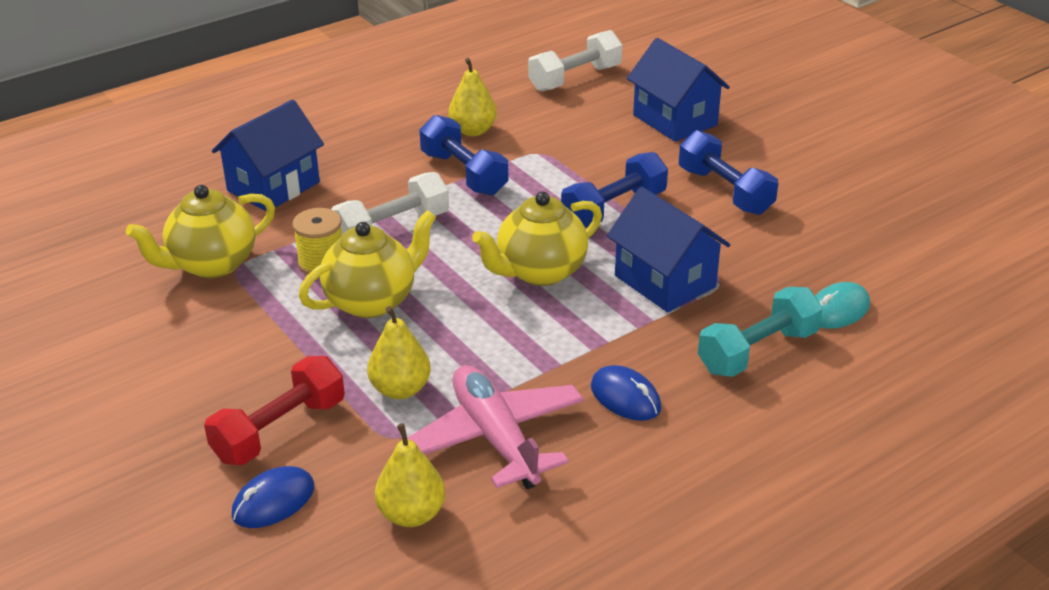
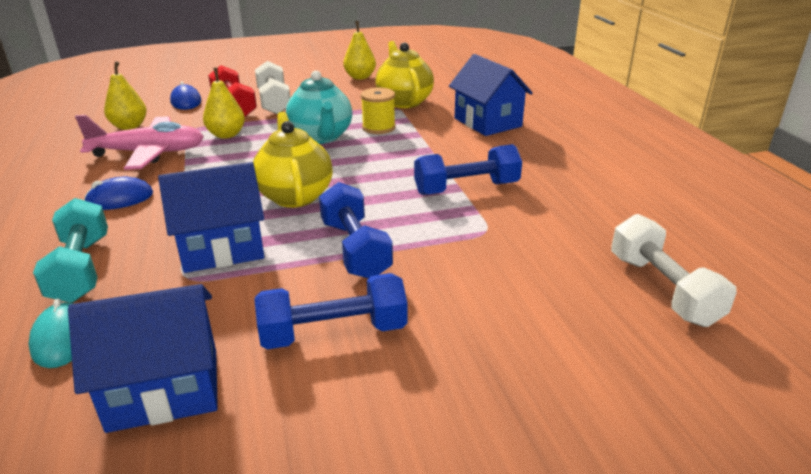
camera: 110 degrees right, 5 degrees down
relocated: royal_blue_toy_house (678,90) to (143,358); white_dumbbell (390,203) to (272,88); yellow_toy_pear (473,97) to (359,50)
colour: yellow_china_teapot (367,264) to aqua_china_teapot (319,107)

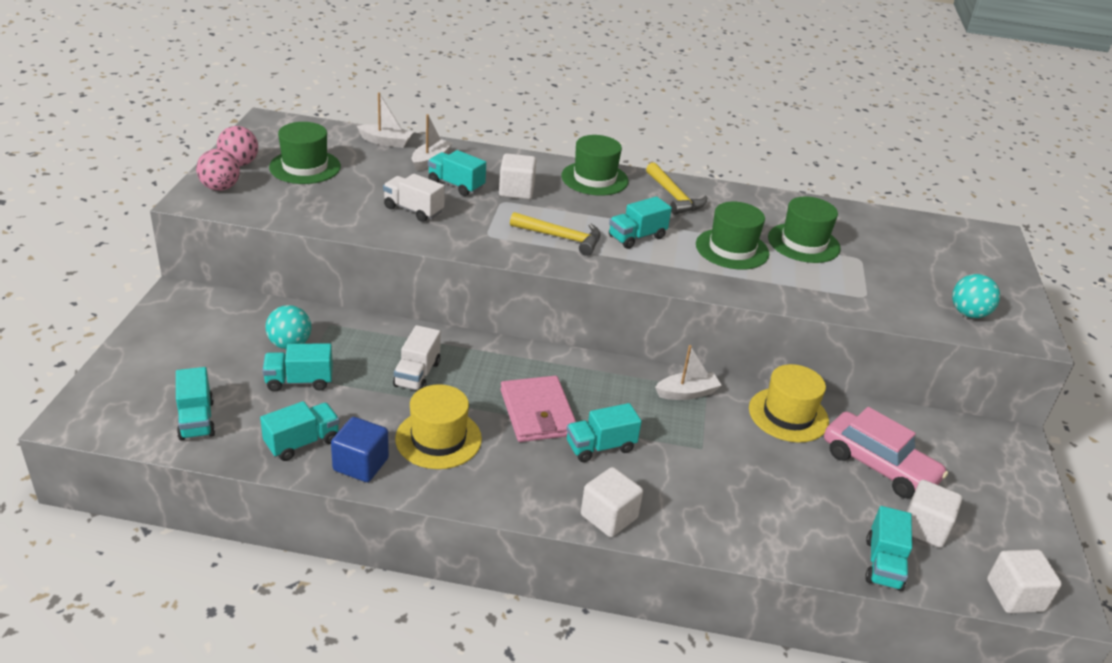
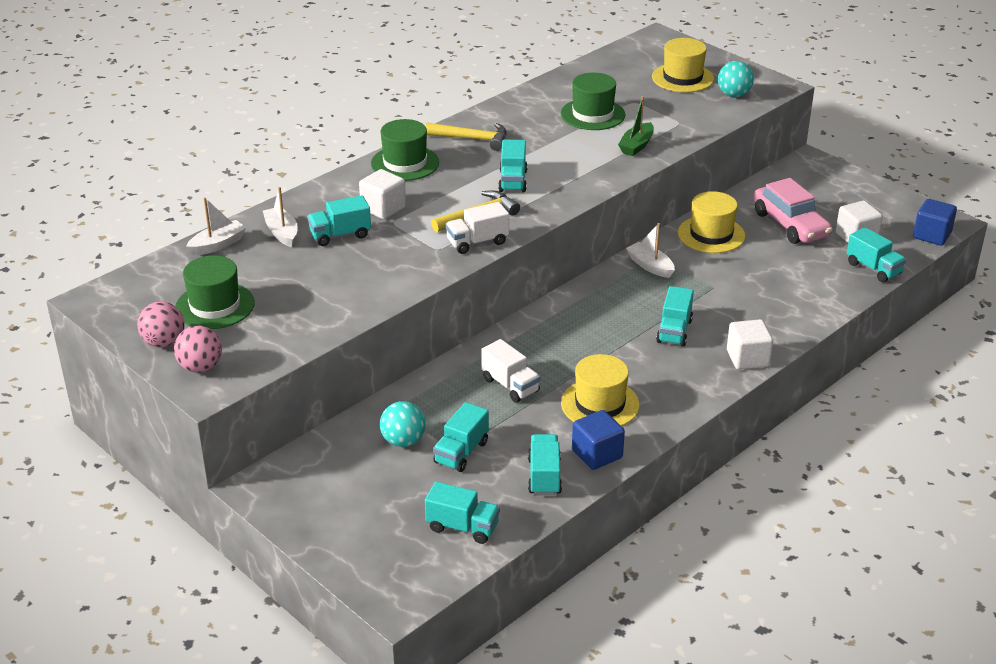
camera: 50 degrees left, 0 degrees up
missing: rose-pink_wallet (538,409); green_top_hat (732,236)
appeared: green_boat (636,126); yellow_top_hat (683,65)
relocated: white_truck (414,198) to (477,228)
colour: white_cube (1024,581) to royal_blue_cube (935,222)
spun: white_boat (688,372) = (650,250) 60 degrees counterclockwise; rose-pink_toy_car (886,452) = (793,211) 75 degrees clockwise

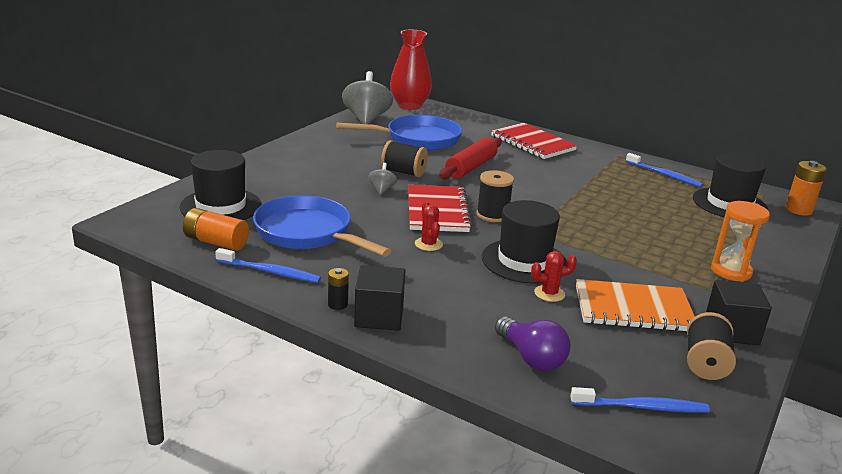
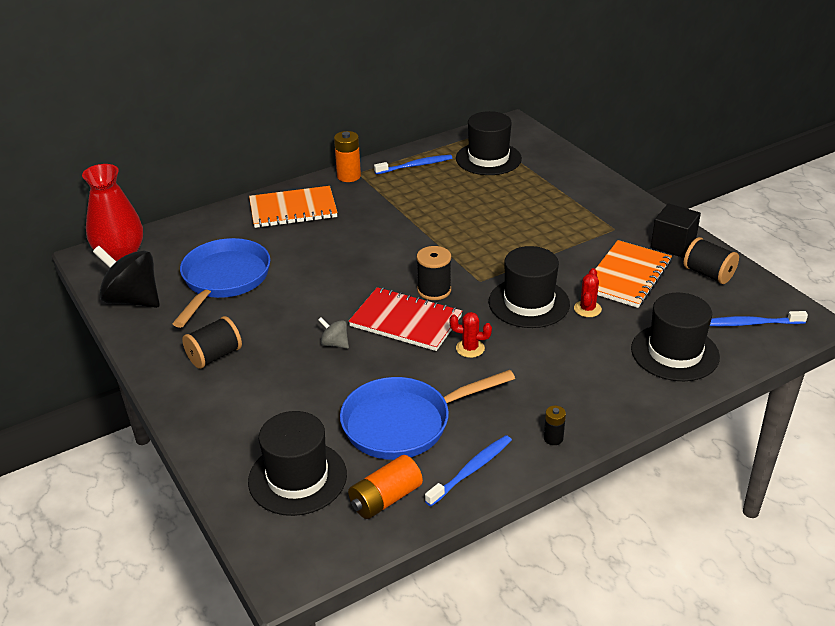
camera: 60 degrees left, 10 degrees up
missing: jet-black_cube (380,298); red_rolling_pin (470,158); orange_sandglass (740,241)
relocated: jet-black_spool (404,158) to (212,342); orange_power_cell (806,188) to (347,156)
exchanged: royal_purple_light_bulb (533,344) to jet-black_top_hat (675,337)
colour: ash-grey_toy_top (367,97) to jet-black_toy_top (126,277); red_notebook (534,141) to orange_notebook (293,207)
spun: royal_blue_dental_brush (640,400) = (759,318) 120 degrees counterclockwise

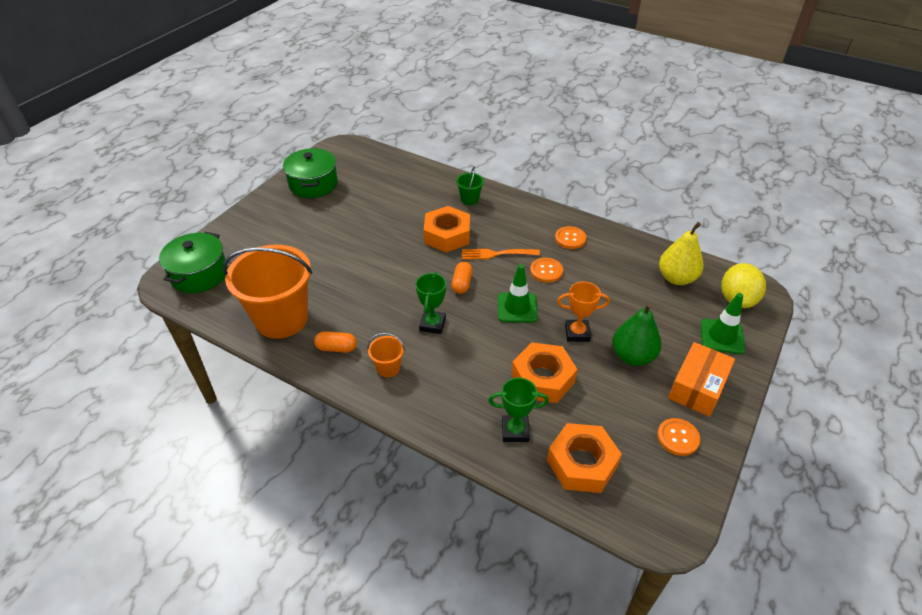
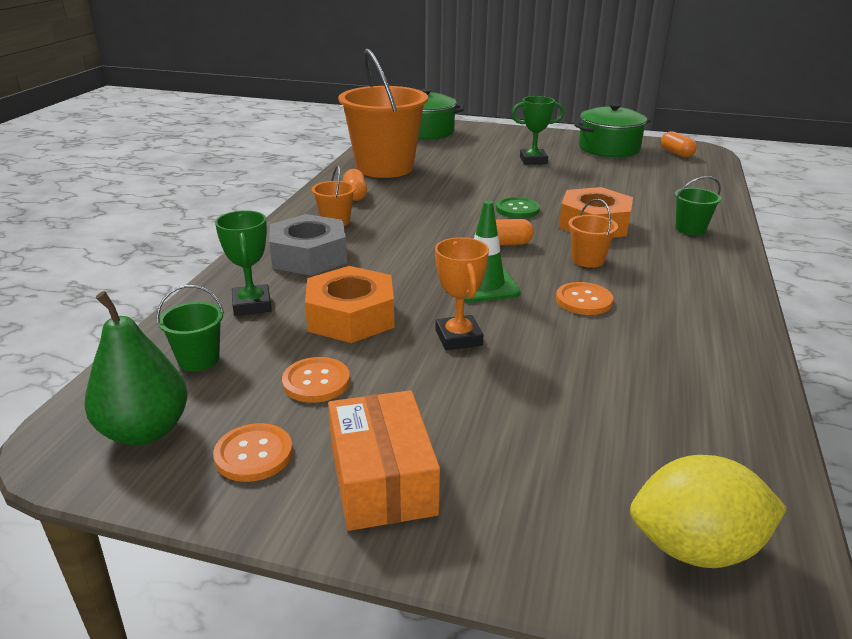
camera: 75 degrees right, 15 degrees down
missing: yellow_toy_pear (681,253); green_traffic_cone (723,323)
appeared: ash-grey_hexagon_nut (308,245); green_sewing_button (518,207); orange_pill (679,144)
relocated: green_toy_pear (637,334) to (135,368); orange_sewing_button (570,237) to (316,380); green_award_cup (431,303) to (537,130)
exchanged: orange_hexagon_nut (584,458) to green_pail (190,328); orange_table_fork (501,254) to orange_pail (593,233)
spun: orange_parcel (701,379) = (384,460) 60 degrees clockwise

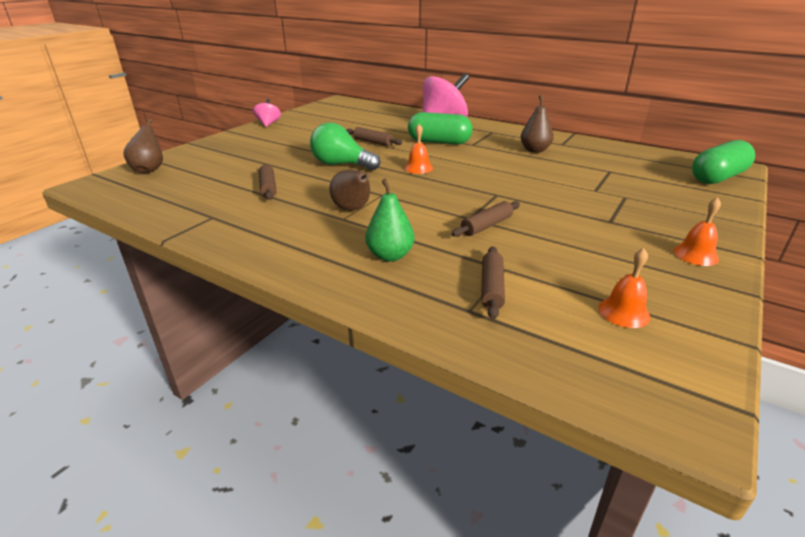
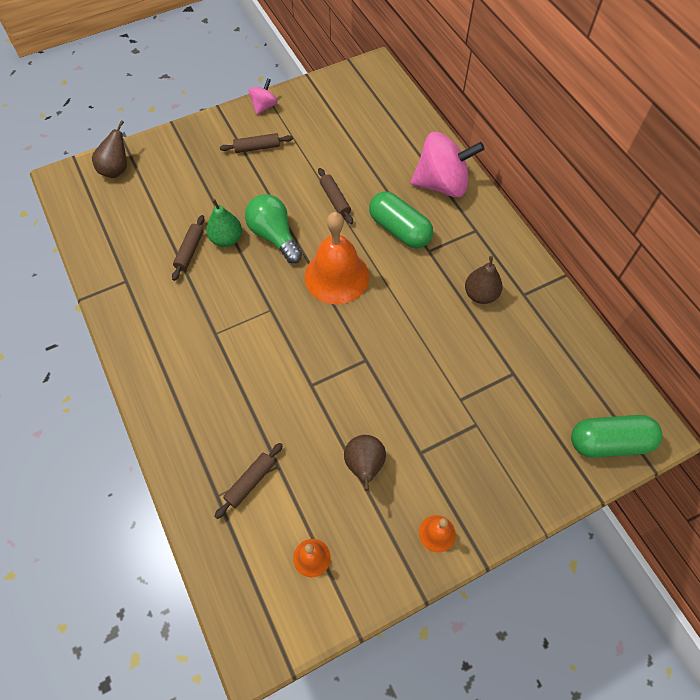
camera: 30 degrees right, 30 degrees up
relocated: green_toy_pear (389,220) to (224,223); russet_rolling_pin (486,219) to (256,143); russet_toy_pear (349,190) to (365,463)
size: orange_hand_bell (418,149) = (337,258) x2.15

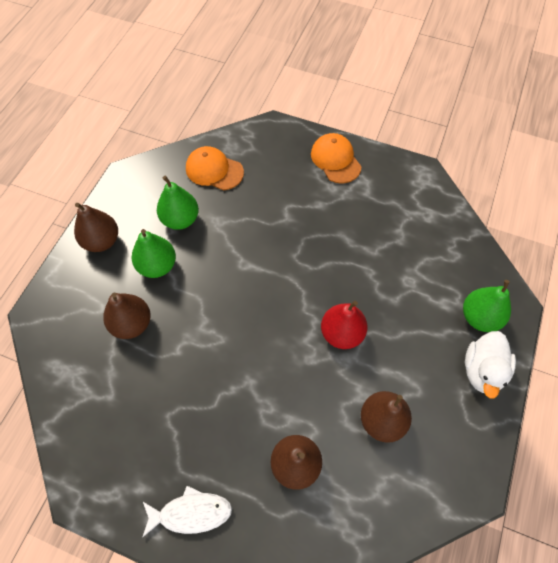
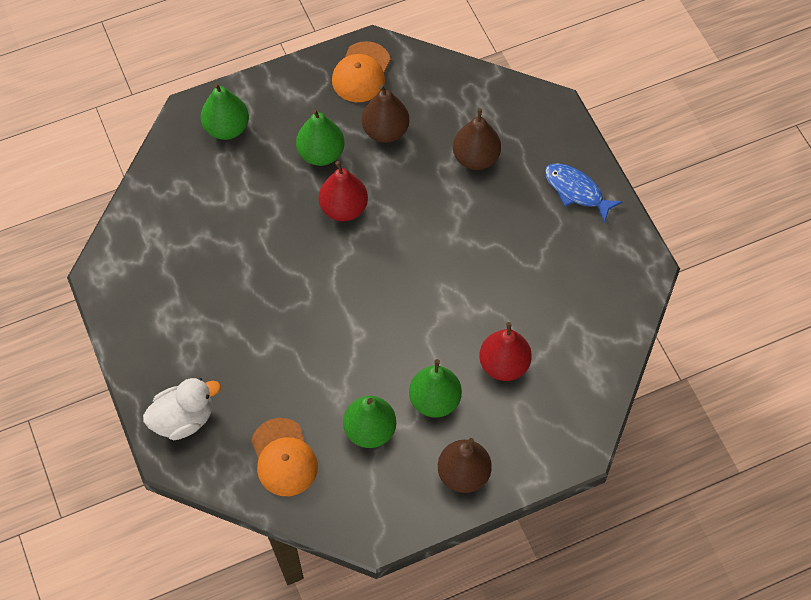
camera: 135 degrees left, 0 degrees up
appeared: green_toy_pear (320,137)
relocated: white_duck (490,364) to (182,409); orange_baseball_cap (336,158) to (361,71)
colour: russet_toy_pear (127,316) to red_toy_pear (505,351); white_toy_fish (187,511) to royal_blue_toy_fish (583,193)

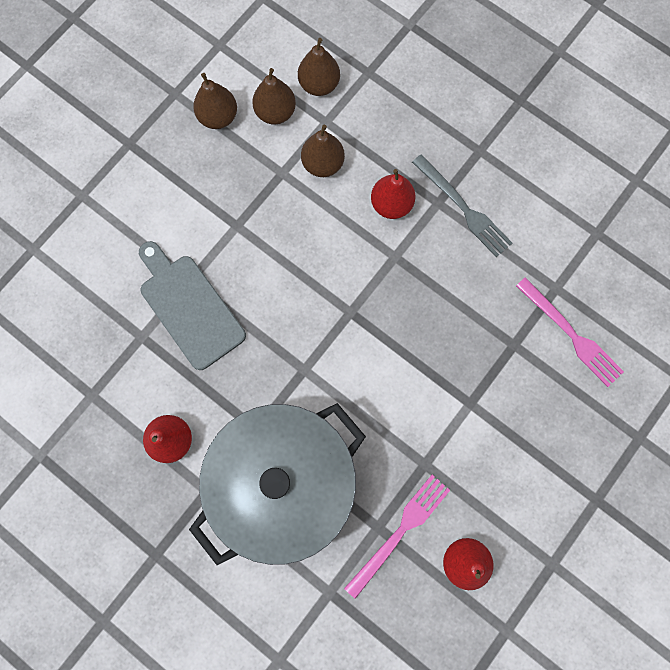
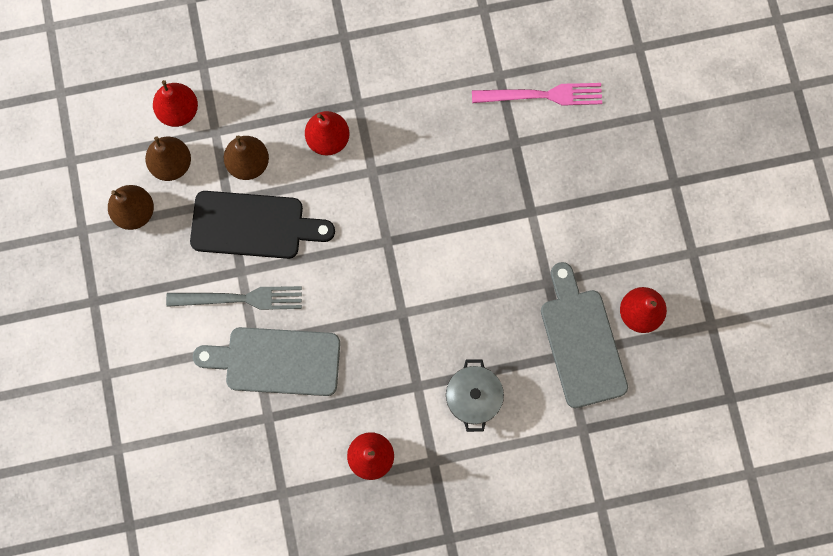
camera: 50 degrees left, 0 degrees up
appeared: jet-black_chopping_board (262,225)
relocated: ash-grey_table_fork (462,205) to (234,298)
exchanged: rose-pink_table_fork (397,537) to ash-grey_chopping_board (584,335)
colour: russet_toy_pear (319,67) to red_toy_pear (175,103)
size: ash-grey_stockpot (277,484) = (475,395) x0.41

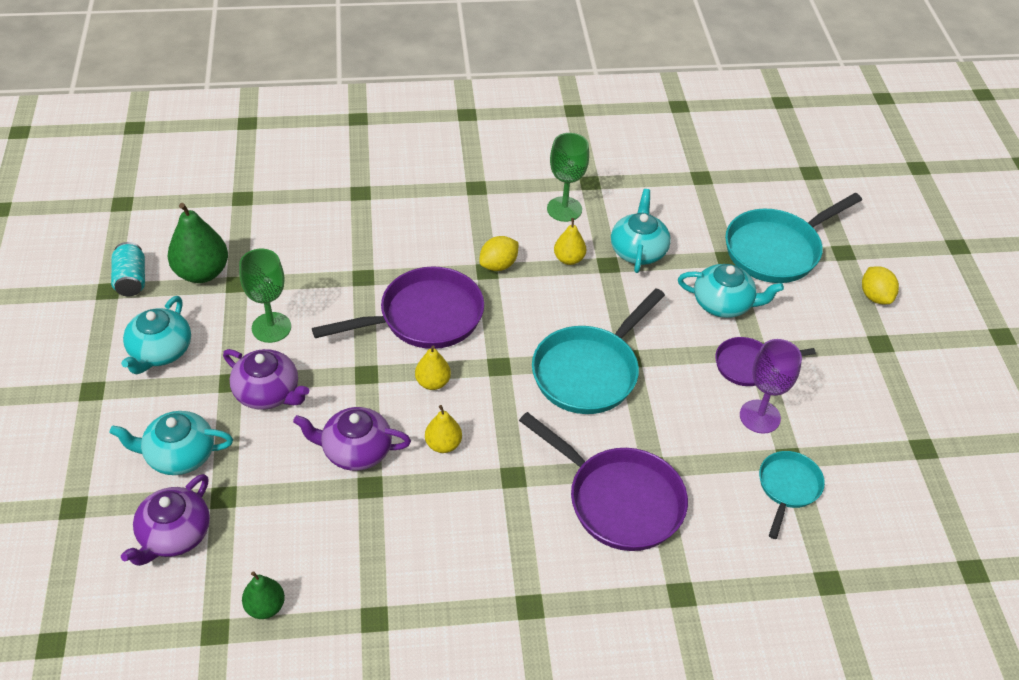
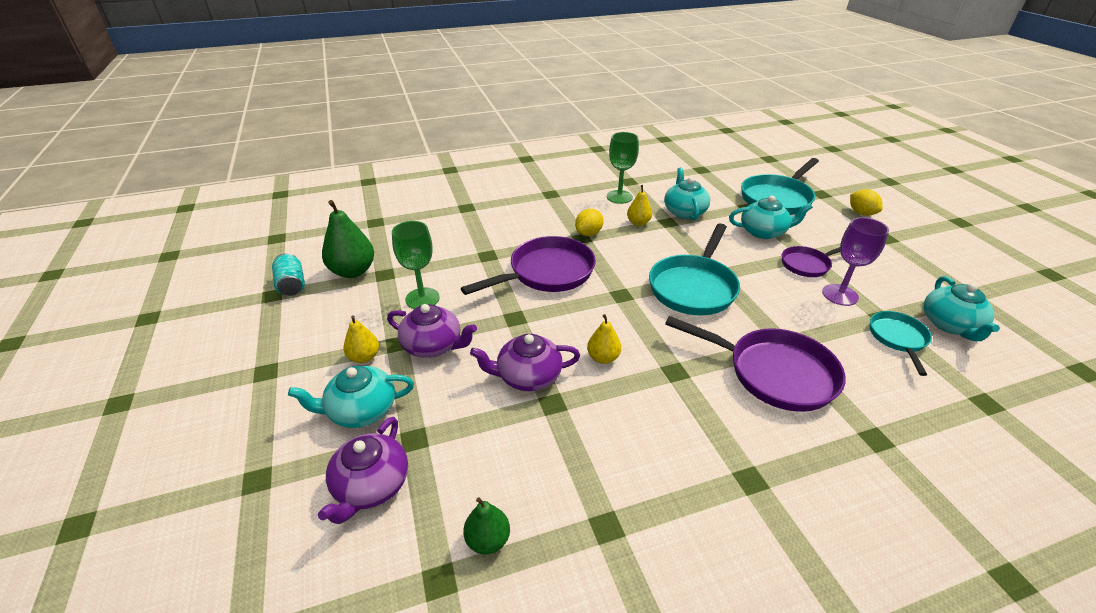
camera: 10 degrees left, 10 degrees down
relocated: yellow_toy_pear (433,367) to (361,339); aqua_china_teapot (156,335) to (962,308)

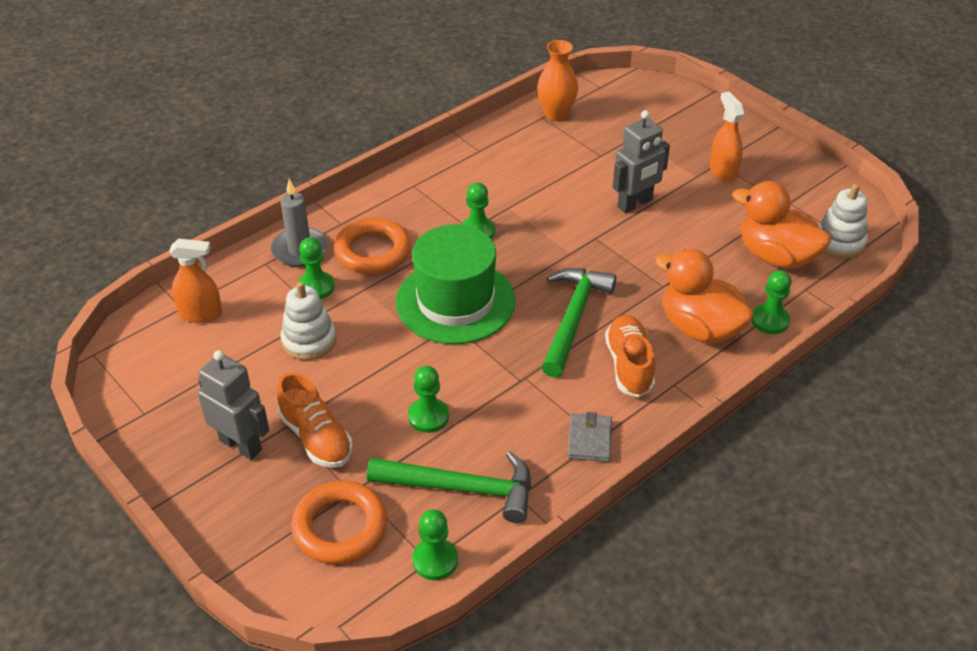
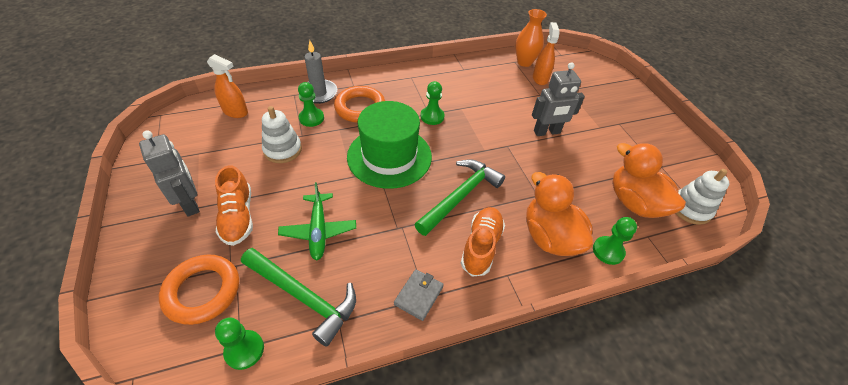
camera: 20 degrees right, 5 degrees up
relocated: orange_spray_bottle (727,137) to (546,53)
exchanged: green_game_pawn (428,399) to green_plane (317,221)

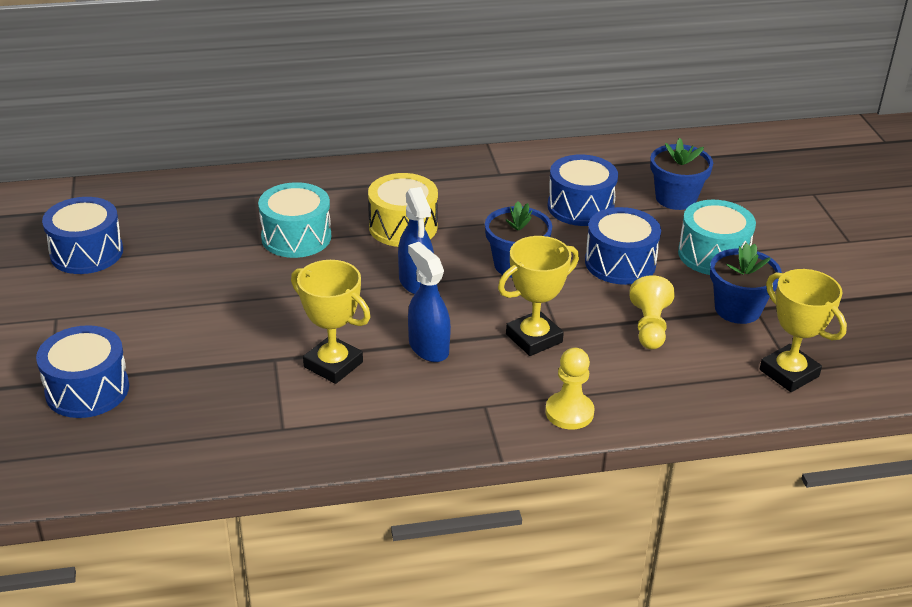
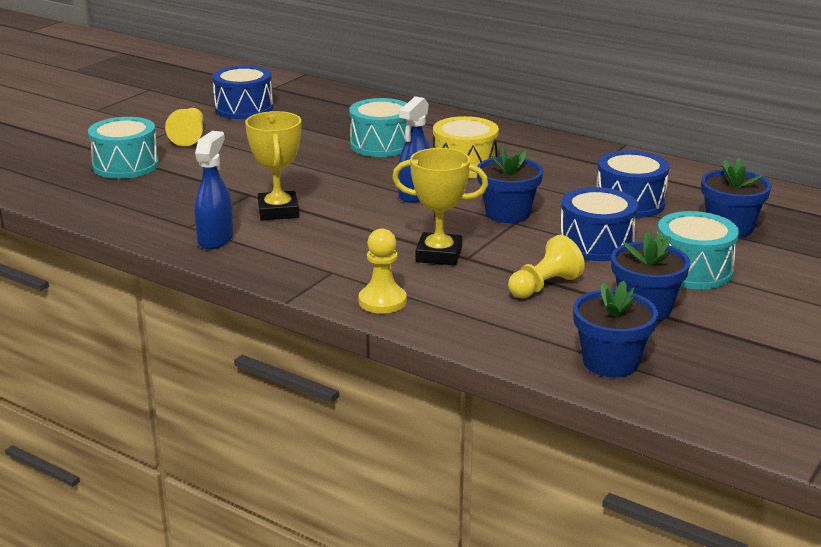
camera: 45 degrees right, 10 degrees down
appeared: yellow_game_pawn (184,127)
relocated: royal_blue_spray_bottle (429,302) to (214,190)
exchanged: yellow_award_cup (803,330) to royal_blue_plant_pot (615,329)
colour: royal_blue_snare_drum (82,371) to aqua_snare_drum (123,148)

